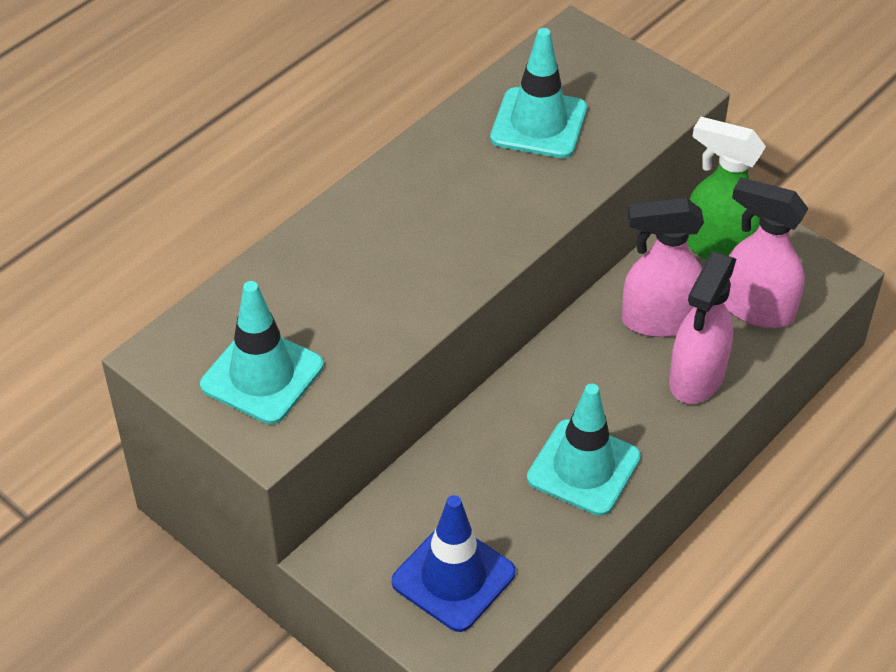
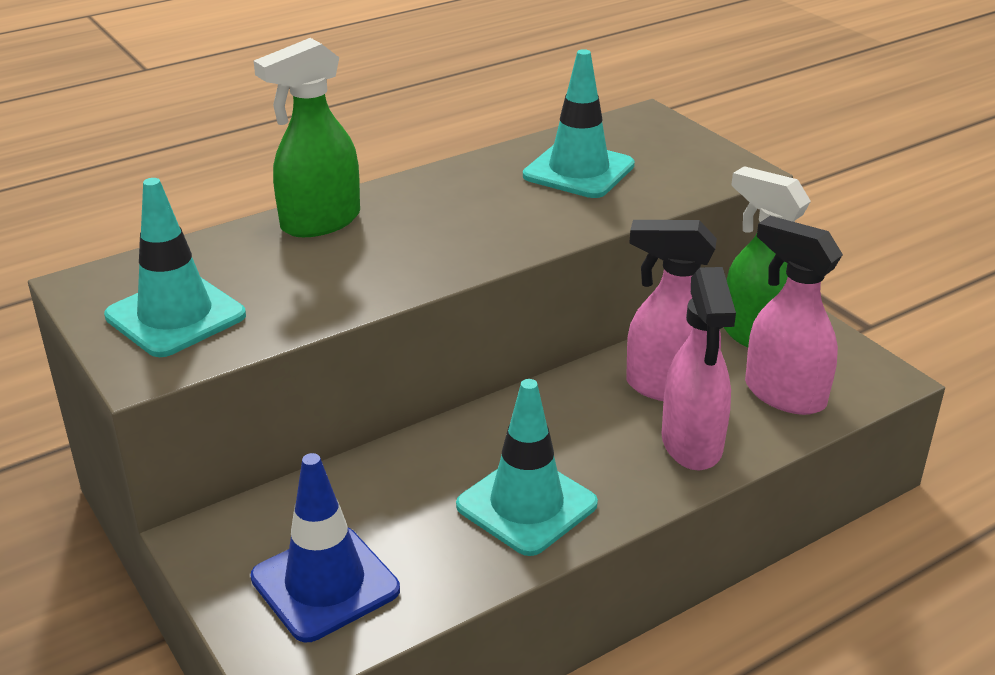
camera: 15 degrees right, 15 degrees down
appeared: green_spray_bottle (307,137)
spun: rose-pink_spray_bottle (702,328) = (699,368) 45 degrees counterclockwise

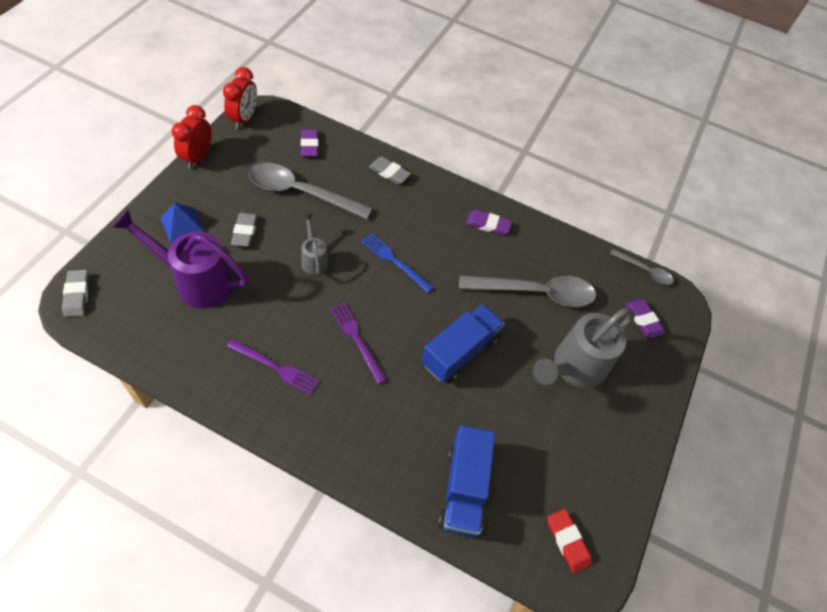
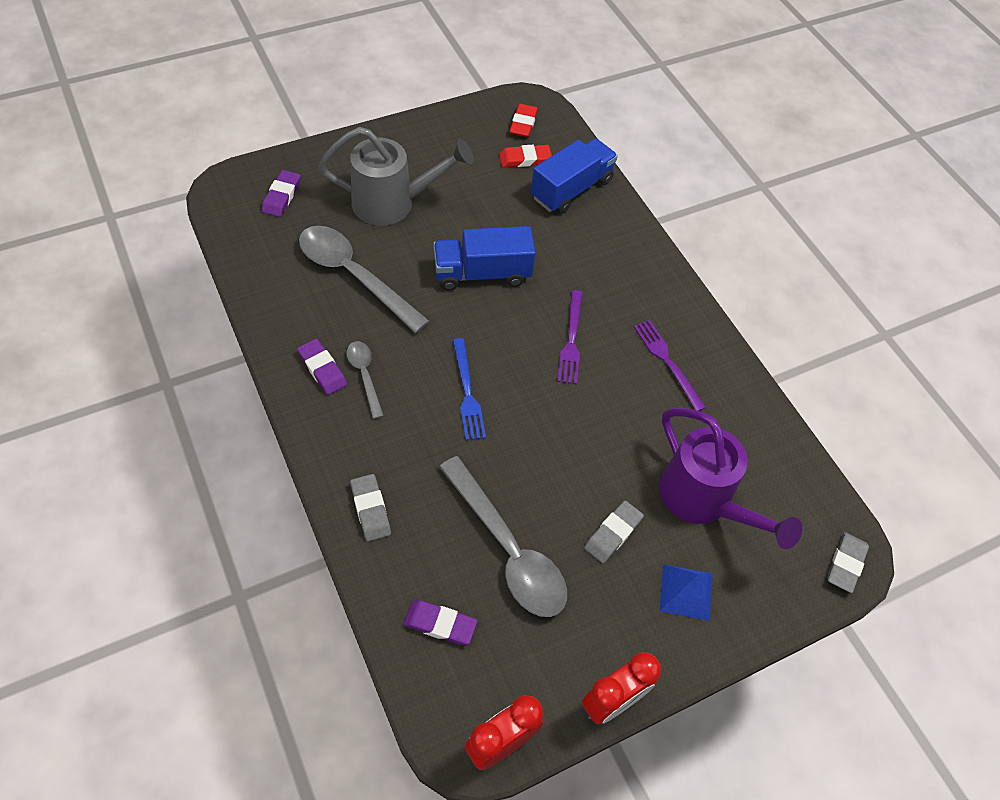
camera: 140 degrees left, 0 degrees up
missing: ash-grey_sprinkling_can (315,244)
appeared: red_gum_eraser (525,156)
relocated: ash-grey_spoon (642,267) to (365,380)
spun: royal_purple_gum_eraser (310,143) = (440,622) 75 degrees clockwise

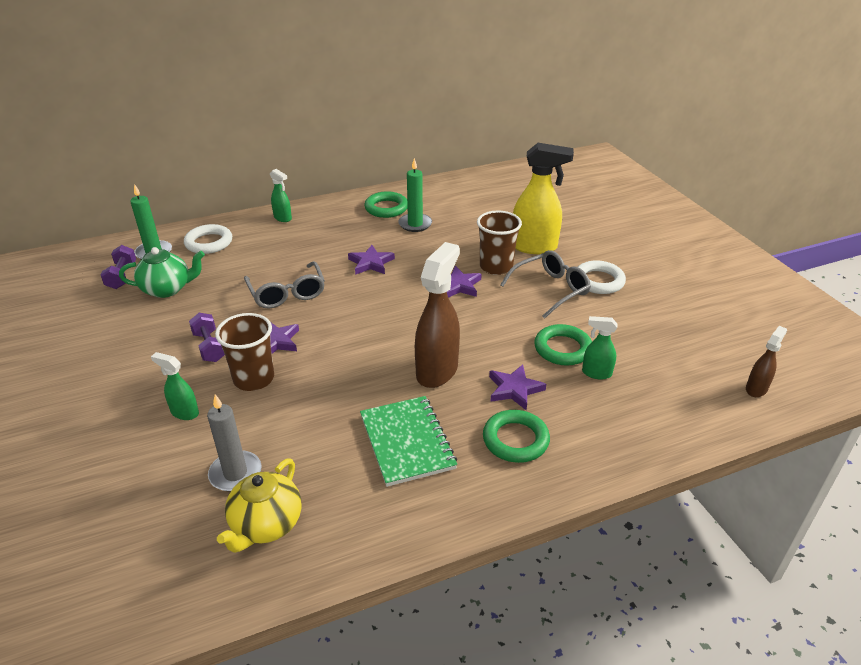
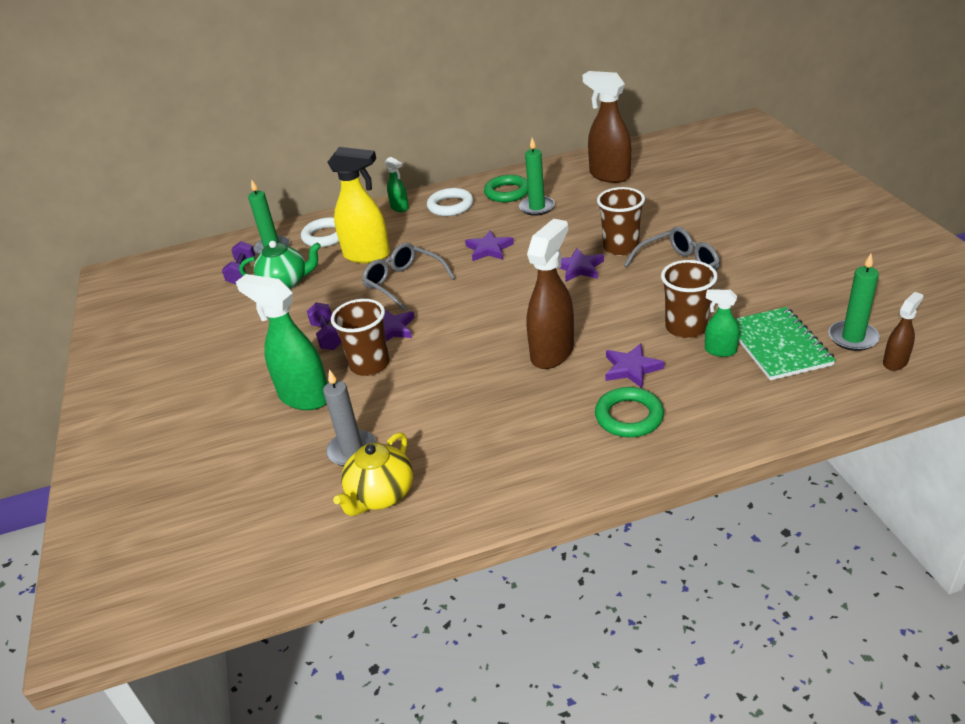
camera: 10 degrees right, 0 degrees up
appeared: russet_spray_bottle (607,127); green_pillar_candle (854,302)
relocated: yellow_spray_bottle (543,198) to (358,205); white_hoop (602,277) to (450,202); green_notebook (408,441) to (785,343)
exchanged: green_hoop (563,345) to russet_beaker (689,299)
spun: ash-grey_glasses (284,285) = (408,277) 150 degrees clockwise
size: green_spray_bottle (175,386) = (281,342) x1.96

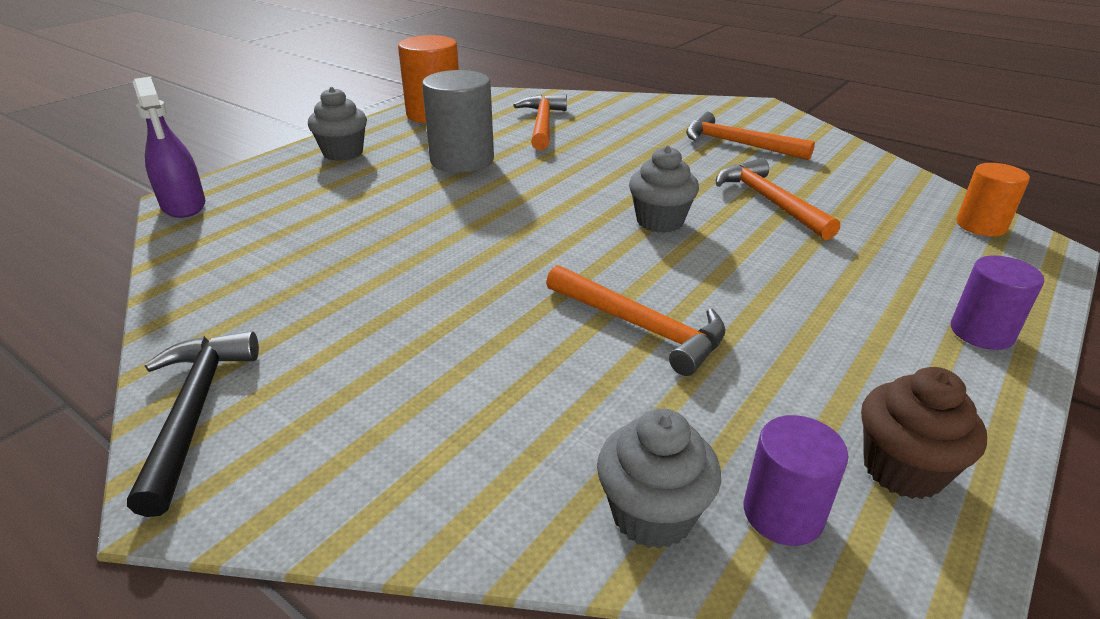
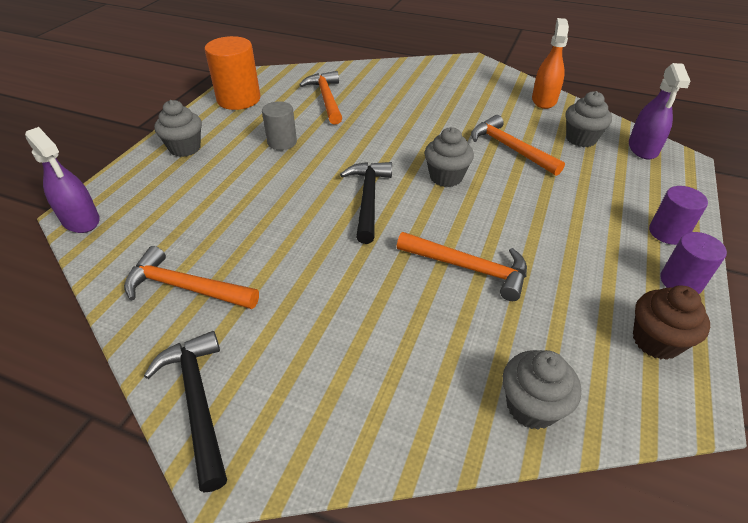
camera: 15 degrees left, 10 degrees up
appeared: jet-black_hammer (366,203); orange_spray_bottle (550,63); ash-grey_fairy_cake (588,119)
relocated: orange_hammer (750,135) to (191,277); royal_purple_cylinder (796,480) to (694,263)
exchanged: orange_cylinder (993,199) to royal_purple_spray_bottle (660,111)
size: ash-grey_cylinder (458,121) = (279,125) x0.61

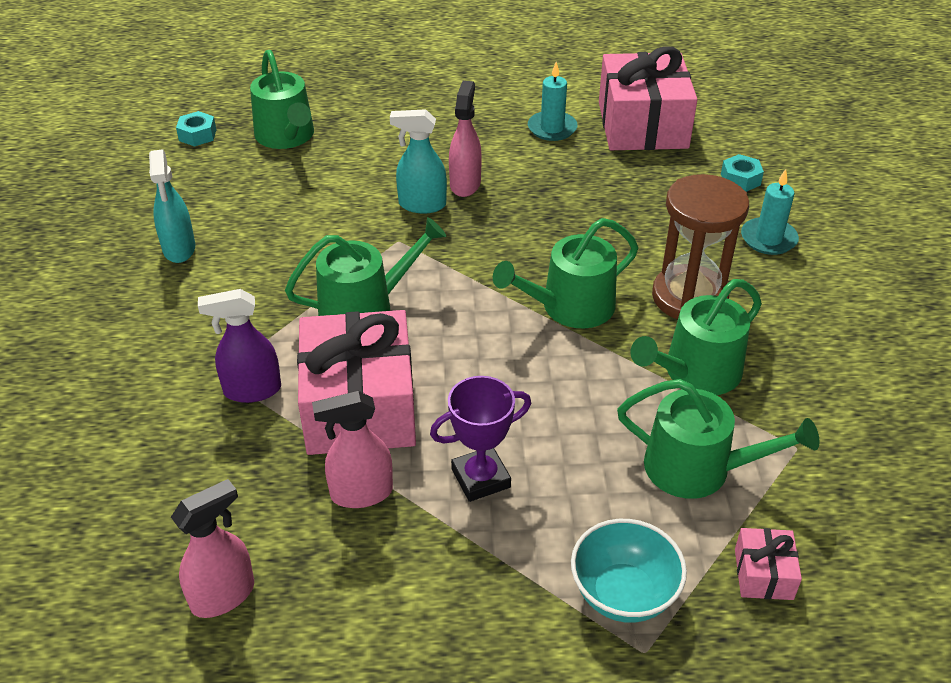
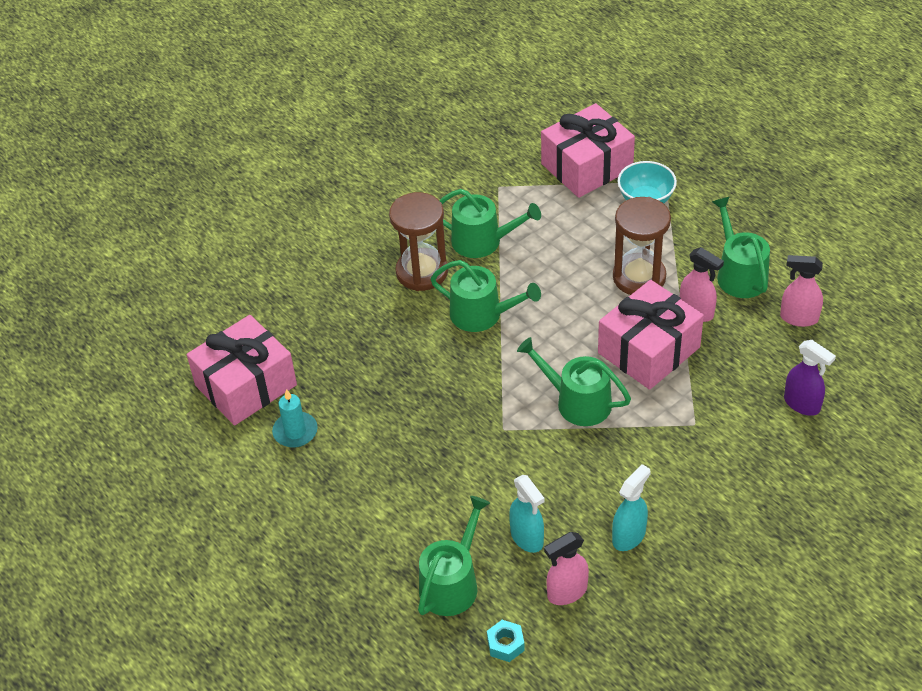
camera: 125 degrees left, 5 degrees up
missing: aqua_hexagon_nut (742,173); aqua_pillar_candle (770,212)
relocated: aqua_spray_bottle (418,161) to (527,514); rose-pink_spray_bottle (465,139) to (566,568); green_sprinkling_can (718,439) to (741,247); royal_purple_spray_bottle (239,346) to (810,378)
exchanged: royal_purple_award_cup (480,439) to russet_sandglass (642,246)
size: rose-pink_present (768,564) = (588,150) x2.33

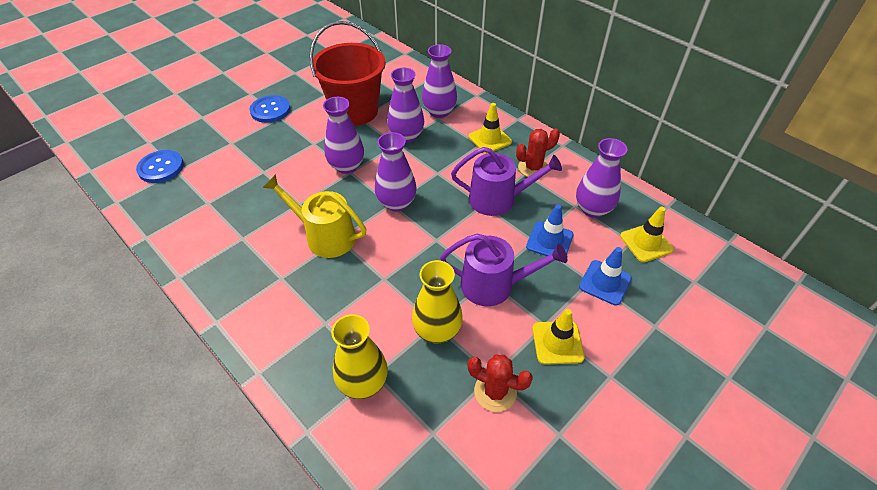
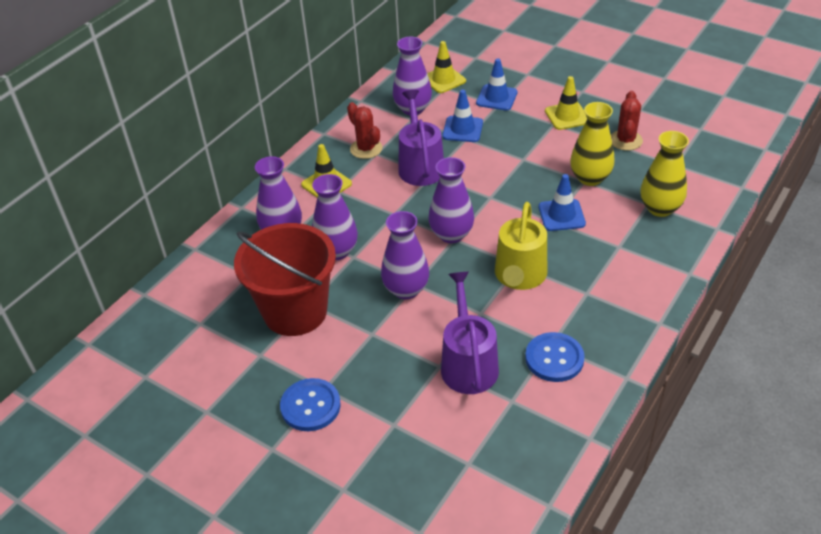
camera: 100 degrees left, 5 degrees down
appeared: royal_blue_traffic_cone (562,202)
relocated: royal_purple_sprinkling_can (503,270) to (470,333); royal_blue_sewing_button (160,166) to (555,357)

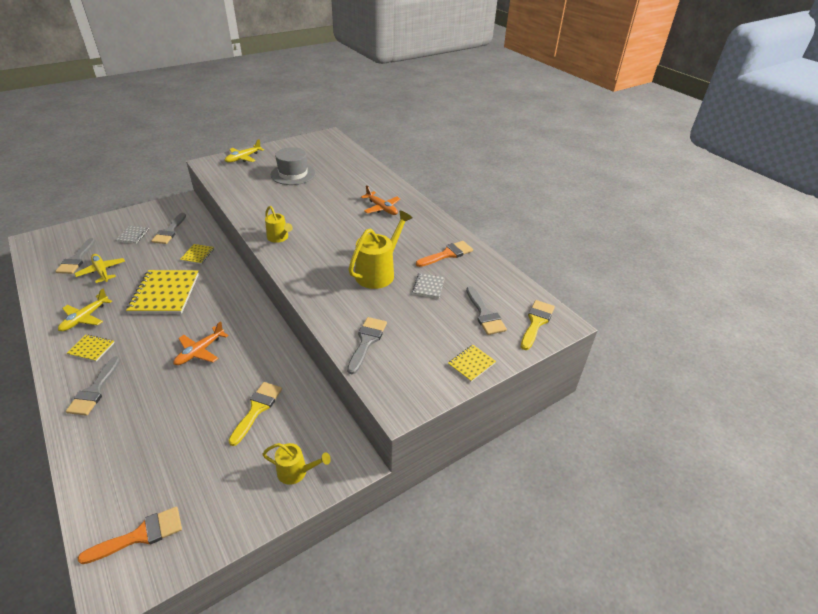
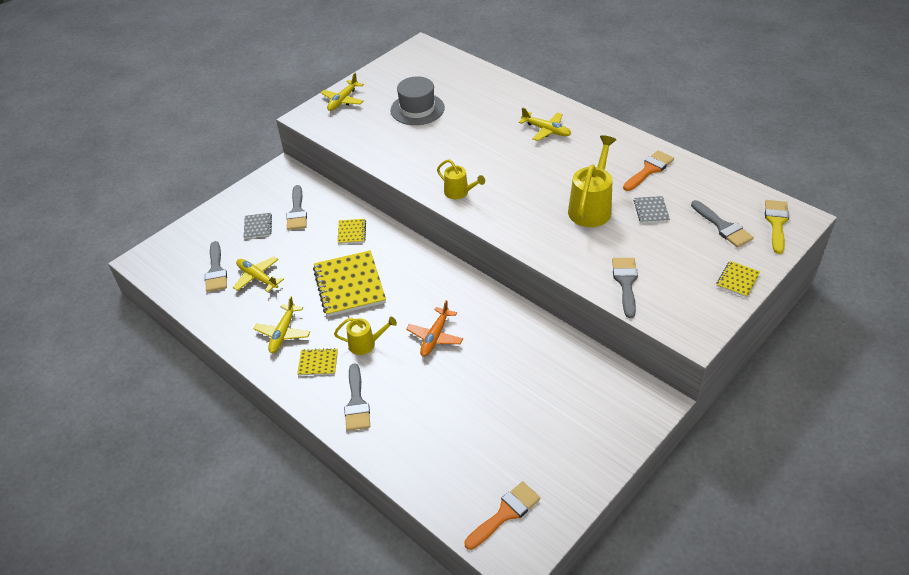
camera: 10 degrees left, 5 degrees up
missing: yellow_brush (255,414)
relocated: yellow_sprinkling_can (296,464) to (365,335)
colour: orange_plane (380,200) to yellow_plane (545,124)

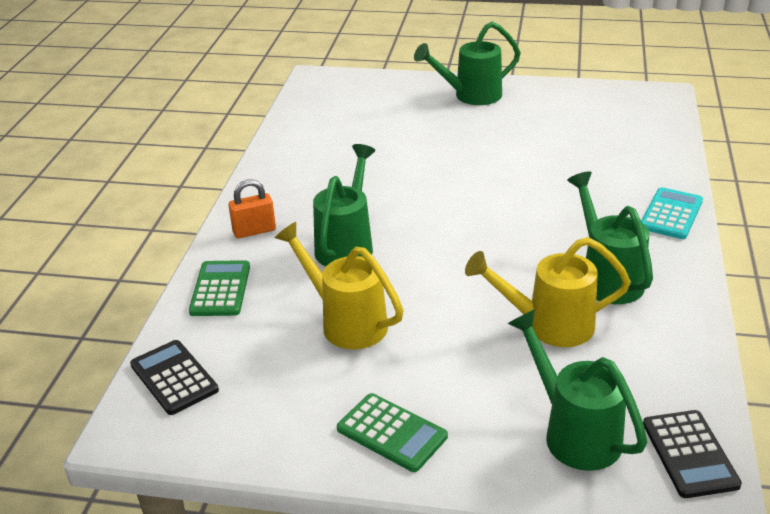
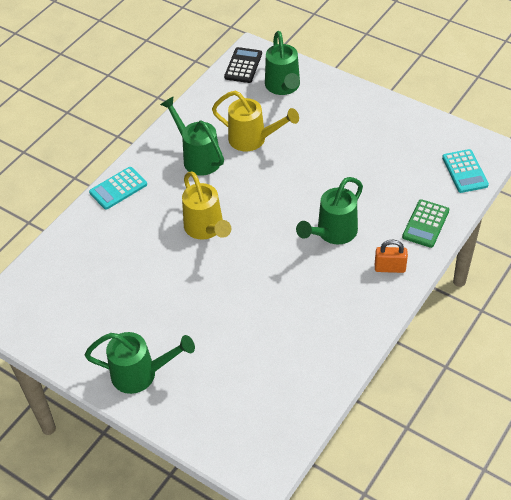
camera: 155 degrees left, 15 degrees up
missing: green_calculator (392,432)
relocated: yellow_sprinkling_can (339,285) to (206,205)
colour: jet-black_calculator (174,377) to aqua_calculator (465,171)
spun: green_sprinkling_can (610,237) = (192,136) 135 degrees clockwise

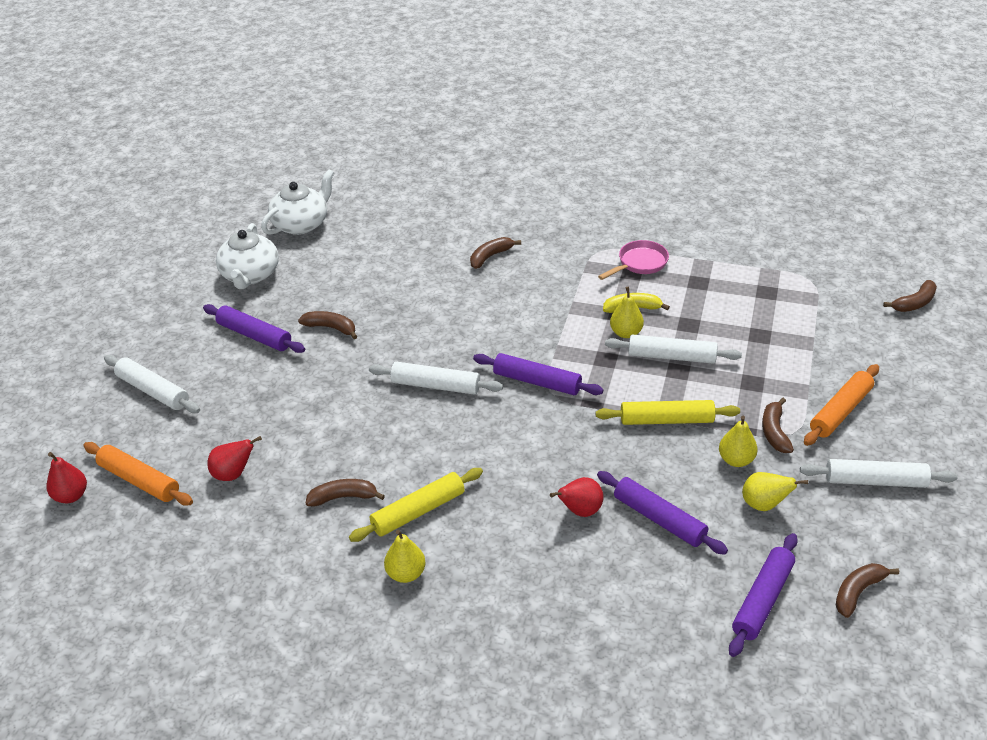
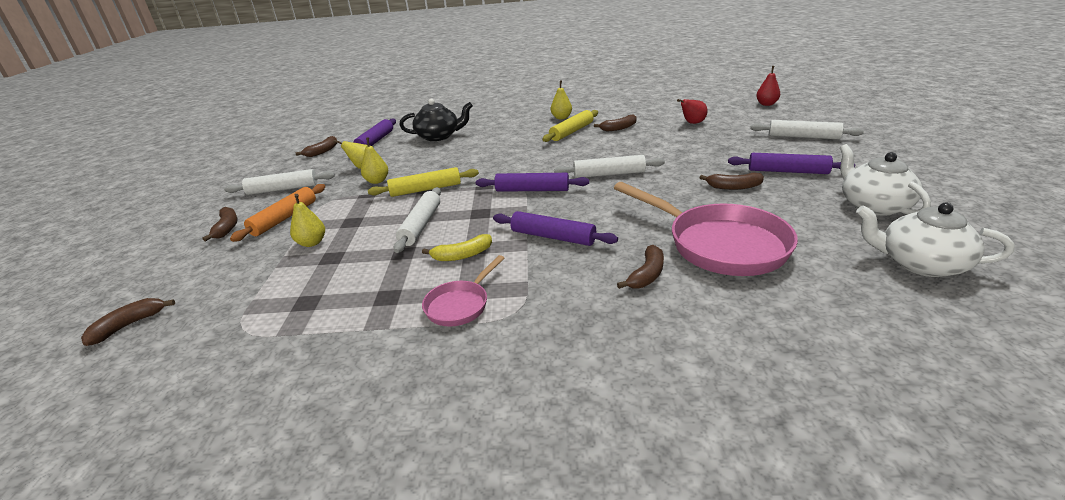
camera: 165 degrees right, 10 degrees down
missing: orange_rolling_pin (138,474); red_toy_pear (576,497)
appeared: jet-black_china_teapot (436,120); rose-pink_skillet (706,229)
relocated: russet_banana_fruit (778,425) to (220,224); yellow_toy_pear (627,312) to (307,220); royal_purple_rolling_pin (662,513) to (555,228)
spun: white_rolling_pin (673,349) = (417,220) 75 degrees counterclockwise; white_china_teapot (297,202) = (935,240) 90 degrees clockwise

